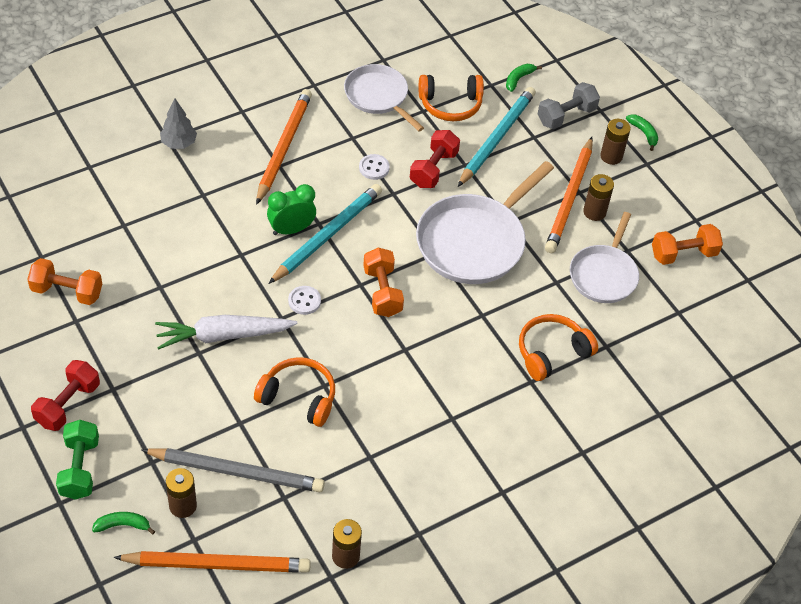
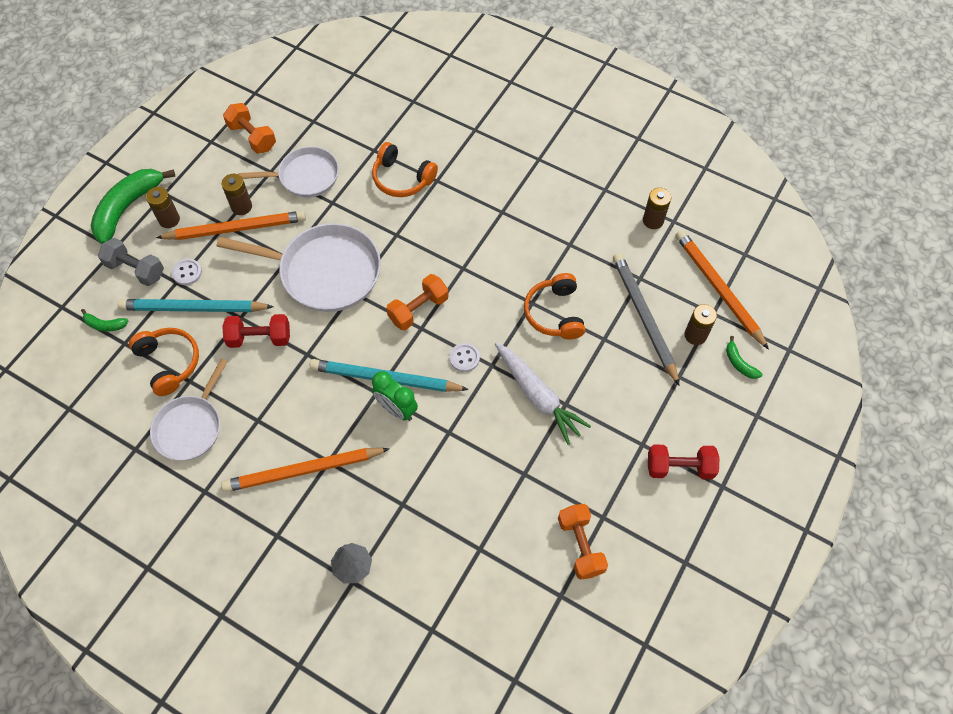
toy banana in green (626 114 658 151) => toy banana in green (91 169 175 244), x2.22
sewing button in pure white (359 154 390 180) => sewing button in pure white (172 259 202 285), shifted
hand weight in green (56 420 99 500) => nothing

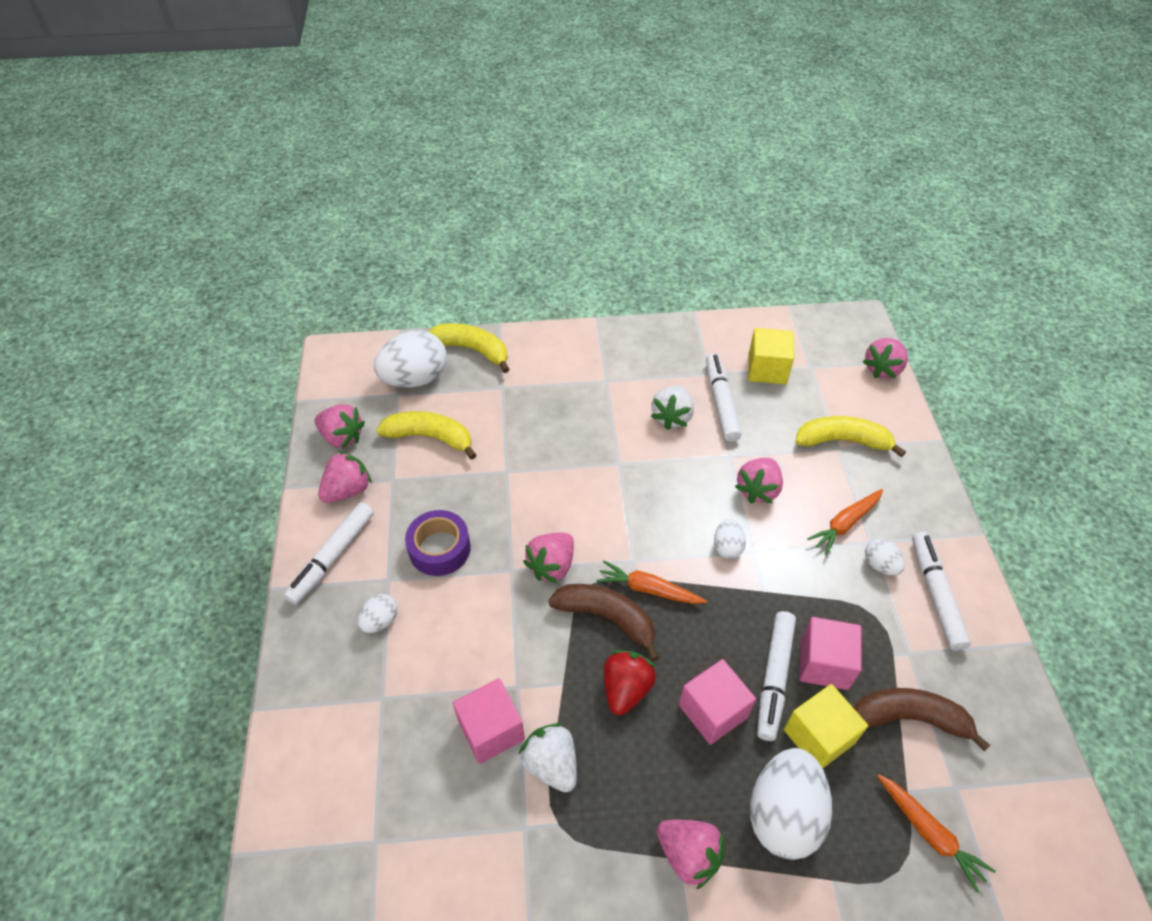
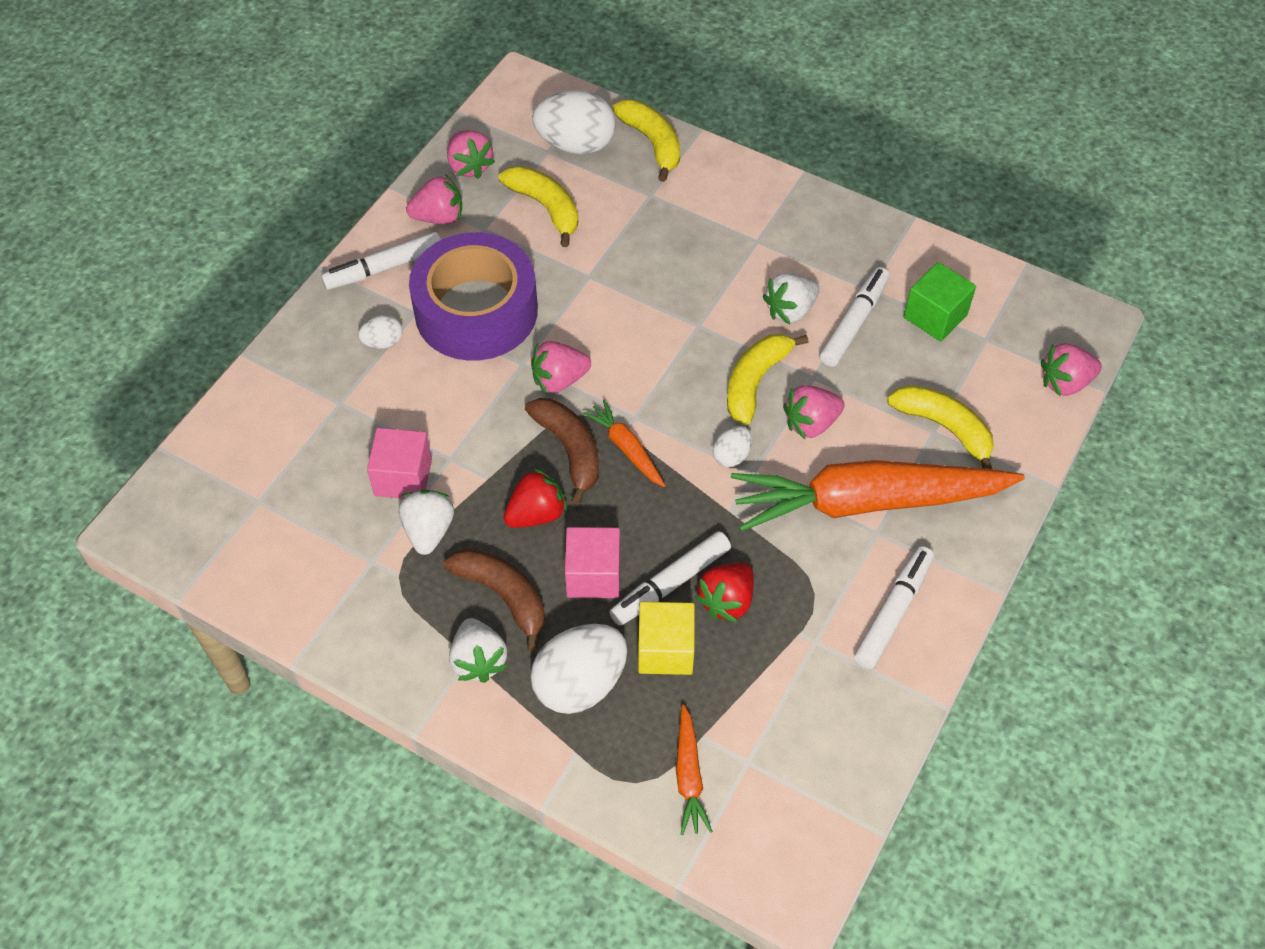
sticky tape in purple (405 510 471 576) => sticky tape in purple (409 232 538 361), x1.90
toy banana in dark brown (854 688 990 751) => toy banana in dark brown (444 549 545 652), shifted
strawberry in rosy (657 820 726 890) => strawberry in pure white (449 618 508 683)
solid cube in rosy (799 617 862 690) => strawberry in crimson (695 562 754 623)
nothing => toy banana in yellow (727 334 808 425)
carrot in orange-coloured (807 489 883 555) => carrot in orange-coloured (731 460 1025 532), x2.38
solid cube in yellow (748 328 794 384) => solid cube in green (904 262 976 342)
egg in pure white (865 539 905 576) => nothing

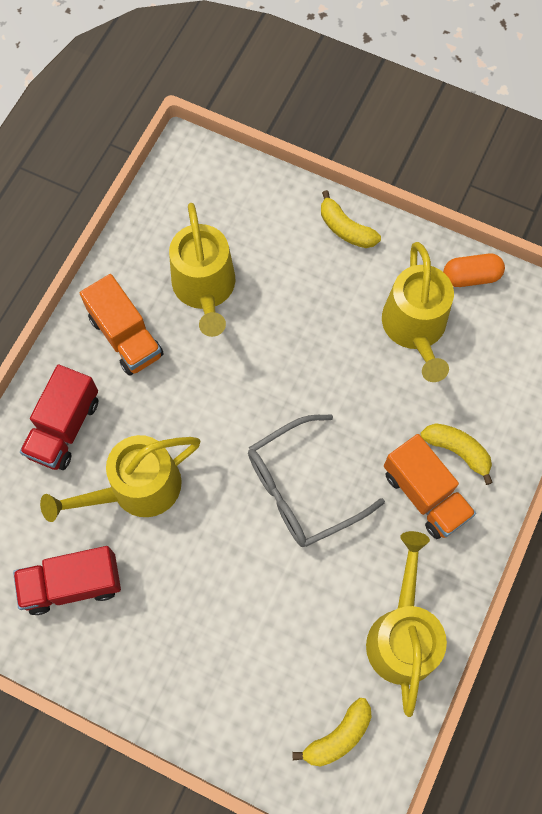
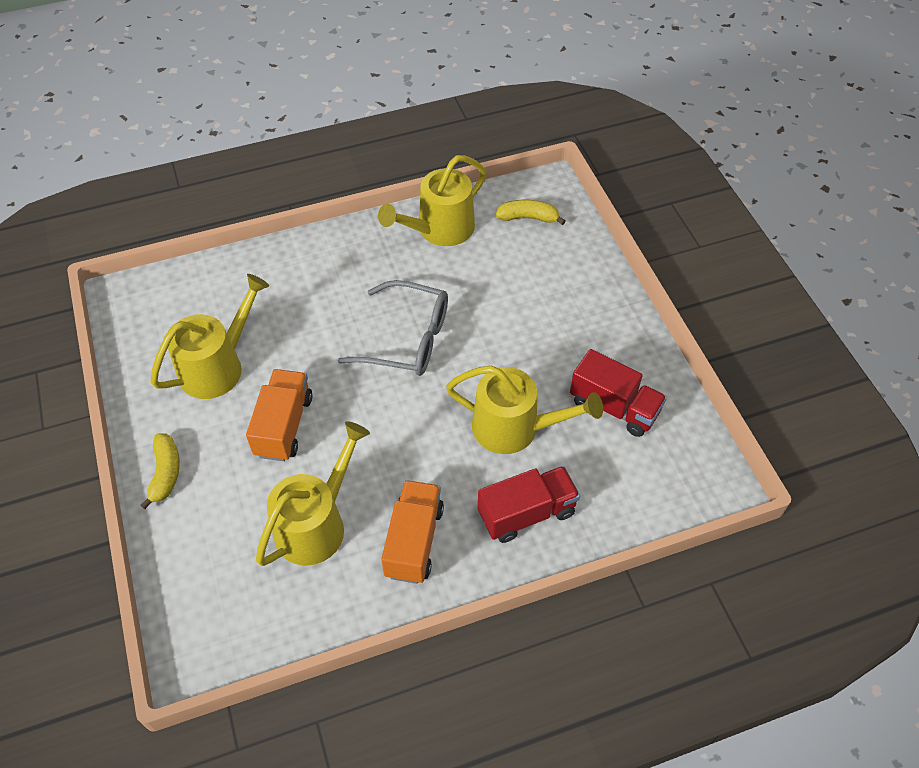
truck in orange-coloured (384 434 476 539) => truck in orange-coloured (246 369 312 461), shifted
toy banana in yellow (420 423 493 485) => nothing
capsule in orange-coloured (443 254 505 287) => nothing

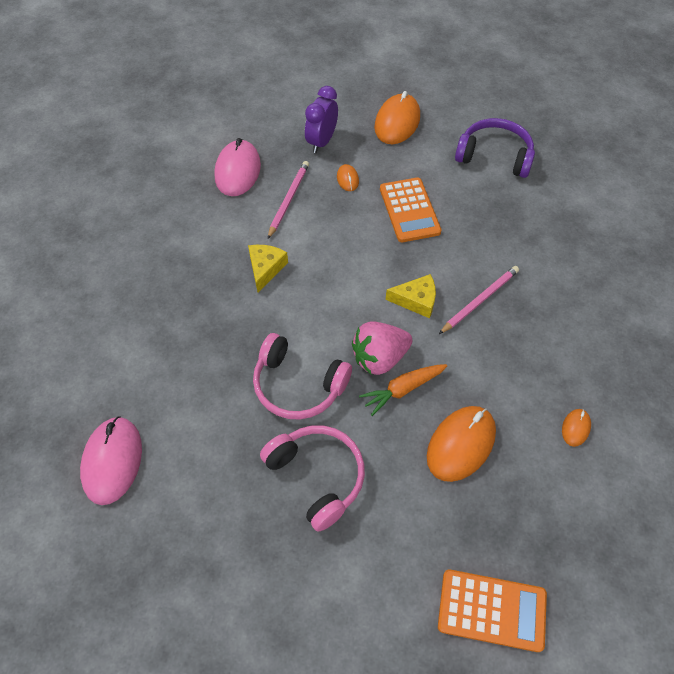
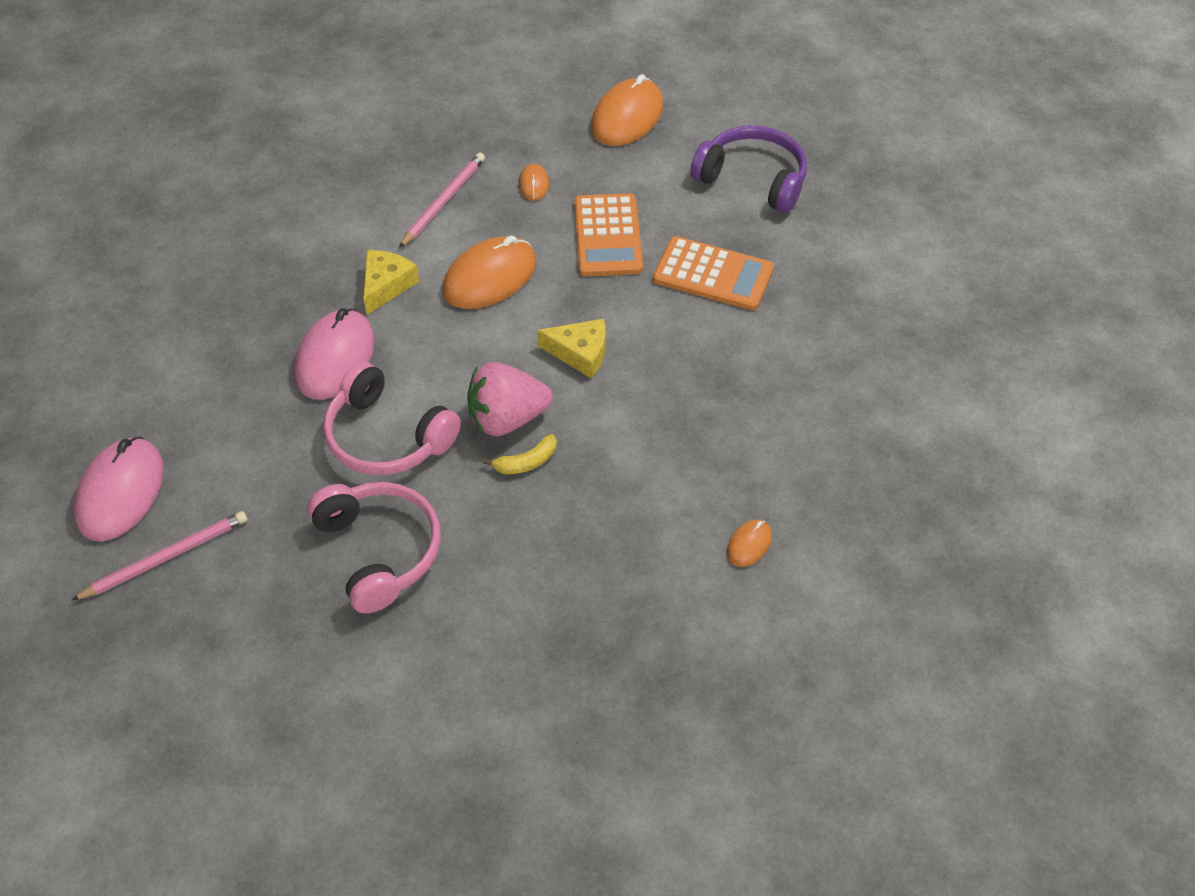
pencil in rosy (439 266 519 334) => pencil in rosy (71 511 247 601), shifted
mouse in rosy (214 138 261 196) => mouse in rosy (294 308 375 400), shifted
mouse in orange-coloured (427 406 496 482) => mouse in orange-coloured (442 236 537 309), shifted
carrot in orange-coloured (359 364 447 416) => toy banana in yellow (483 434 557 474)
calculator in orange-coloured (438 569 547 652) => calculator in orange-coloured (653 236 774 311), shifted
clock in purple (305 86 338 153) => nothing

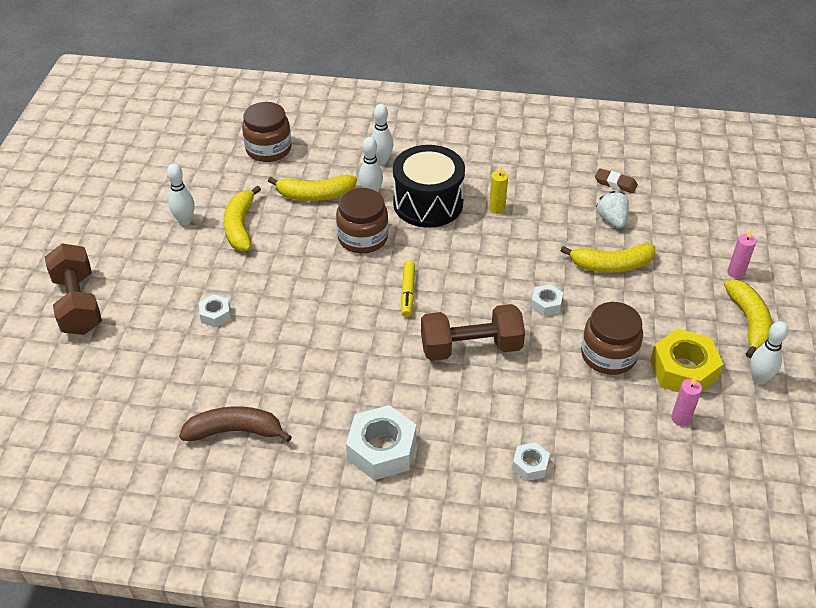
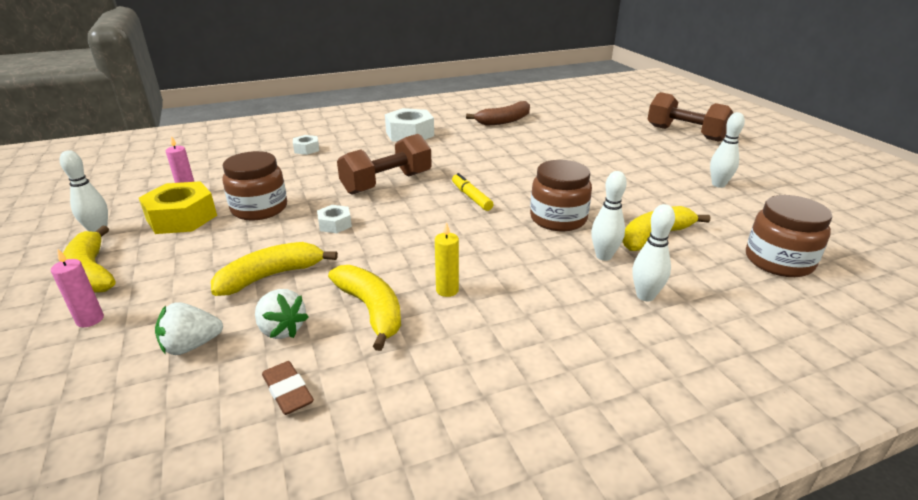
nothing => strawberry in pure white (155 302 223 355)
pencil eraser in dark brown (595 168 638 193) => pencil eraser in dark brown (262 361 314 415), 60 degrees clockwise
toy banana in yellow (224 185 261 251) => toy banana in yellow (328 265 401 351), shifted
hex nut in pure white (199 294 231 327) => nothing
toy drum in ebony (393 145 465 228) => nothing

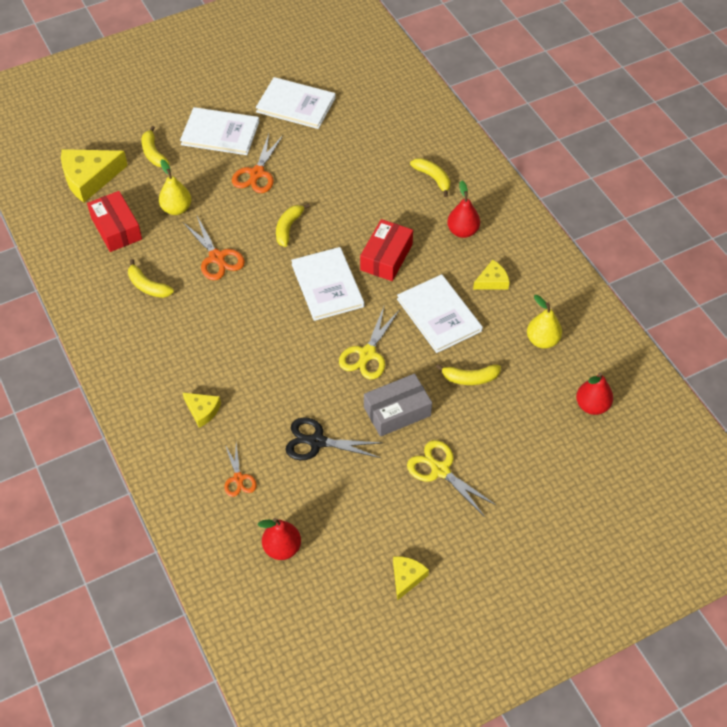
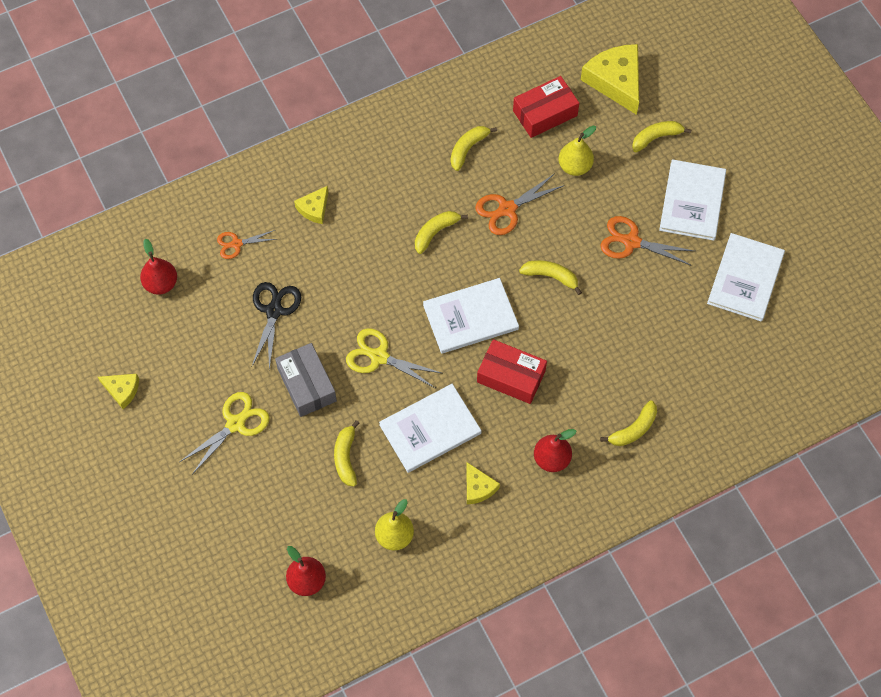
nothing => toy banana in yellow (415 211 468 254)

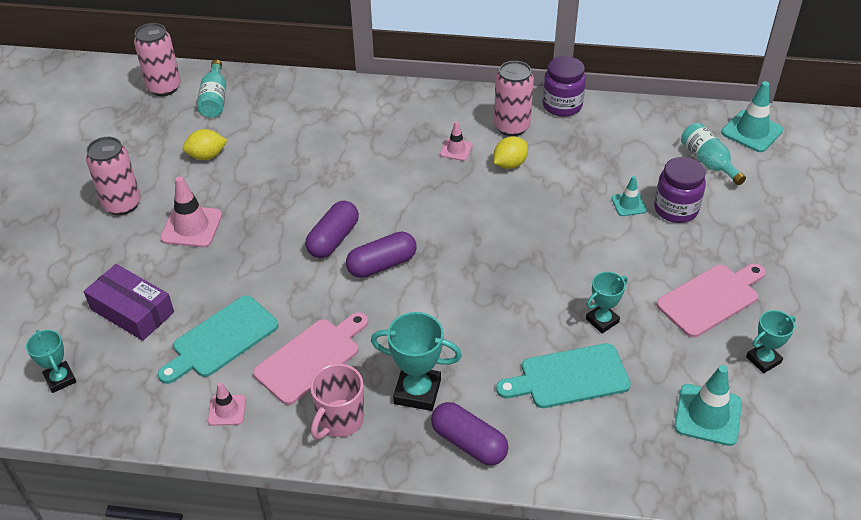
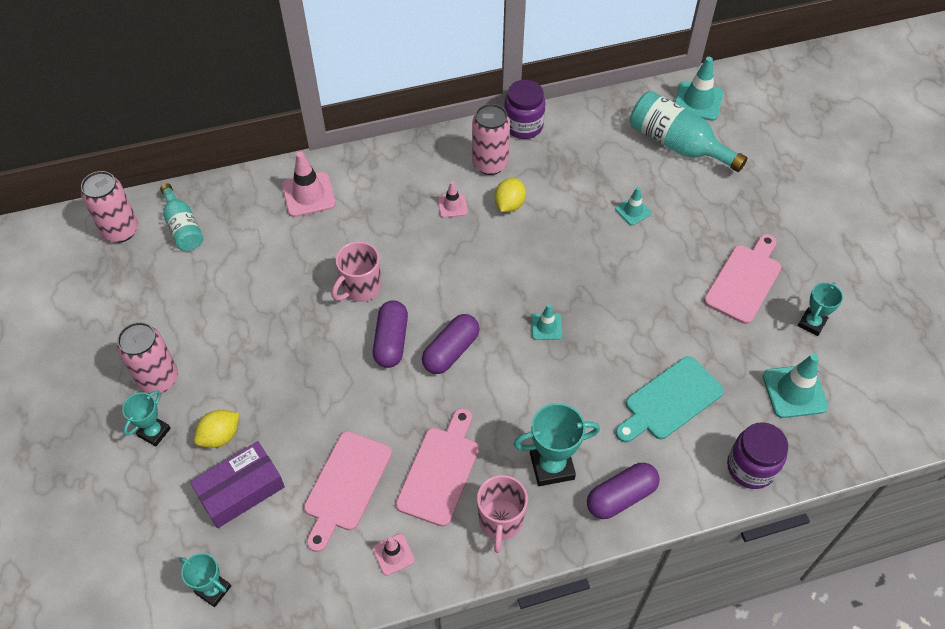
award cup in teal (586 271 628 333) => award cup in teal (122 390 171 446), shifted
box in purple (84 264 174 341) => box in purple (190 441 285 528), 45 degrees counterclockwise
citrus fruit in yellow (182 129 227 160) => citrus fruit in yellow (194 410 239 448), shifted
road cone in rosy (160 176 222 247) => road cone in rosy (282 152 336 217), shifted
chopping board in teal (158 295 278 384) => chopping board in rosy (304 431 392 552)
nothing => mug in rosy (332 241 381 302)
nothing => road cone in teal (531 304 562 340)
capsule in purple (431 402 509 465) => capsule in purple (587 463 660 519), 45 degrees counterclockwise
bottle in teal (681 123 746 185) => bottle in teal (630 91 747 172), x1.58
preserve jar in purple (654 157 706 223) => preserve jar in purple (727 422 788 489), shifted

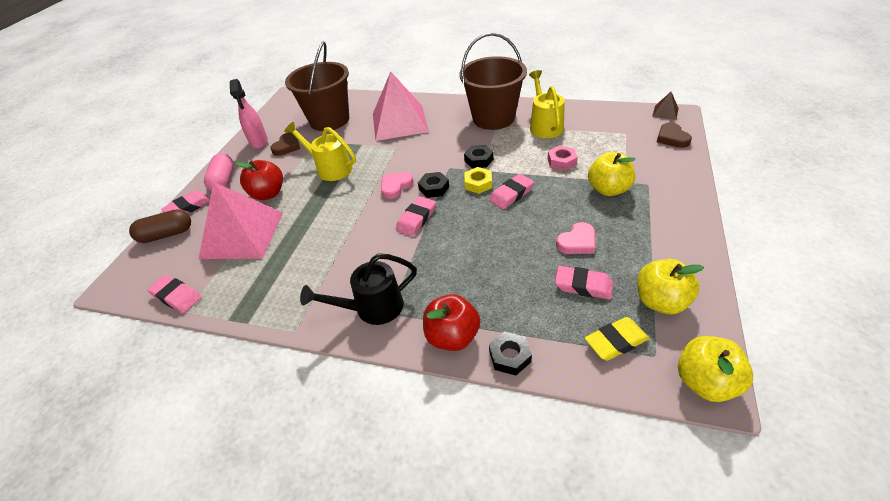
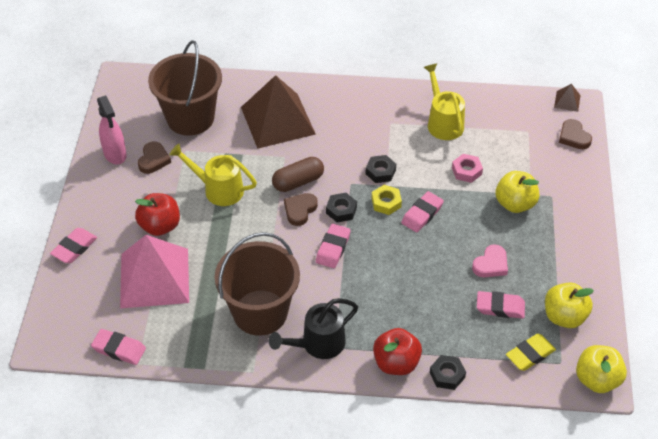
pail in dark brown (459 33 527 130) => pail in dark brown (215 232 300 336), shifted
solid pyramid in rosy (373 72 429 141) => solid pyramid in dark brown (241 75 316 149)
capsule in dark brown (129 209 191 243) => capsule in dark brown (272 157 324 192), shifted
love heart in rosy (381 172 414 199) => love heart in dark brown (284 193 318 226)
capsule in rosy (204 153 234 191) => nothing

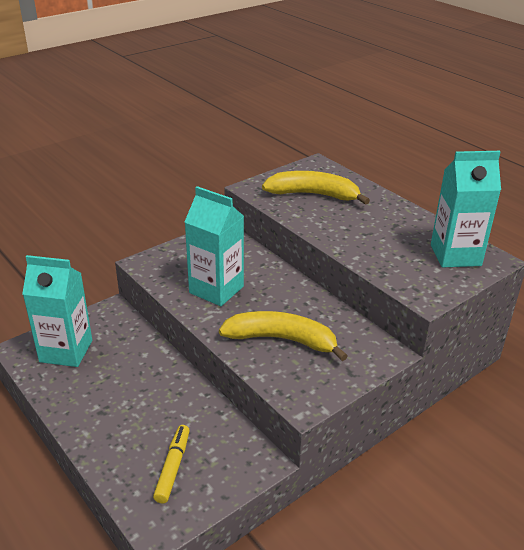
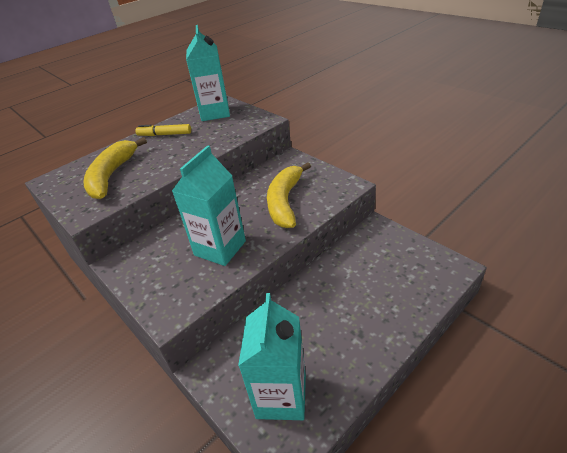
marker pen in yellow (153 425 190 503) => marker pen in yellow (135 124 191 136), shifted

